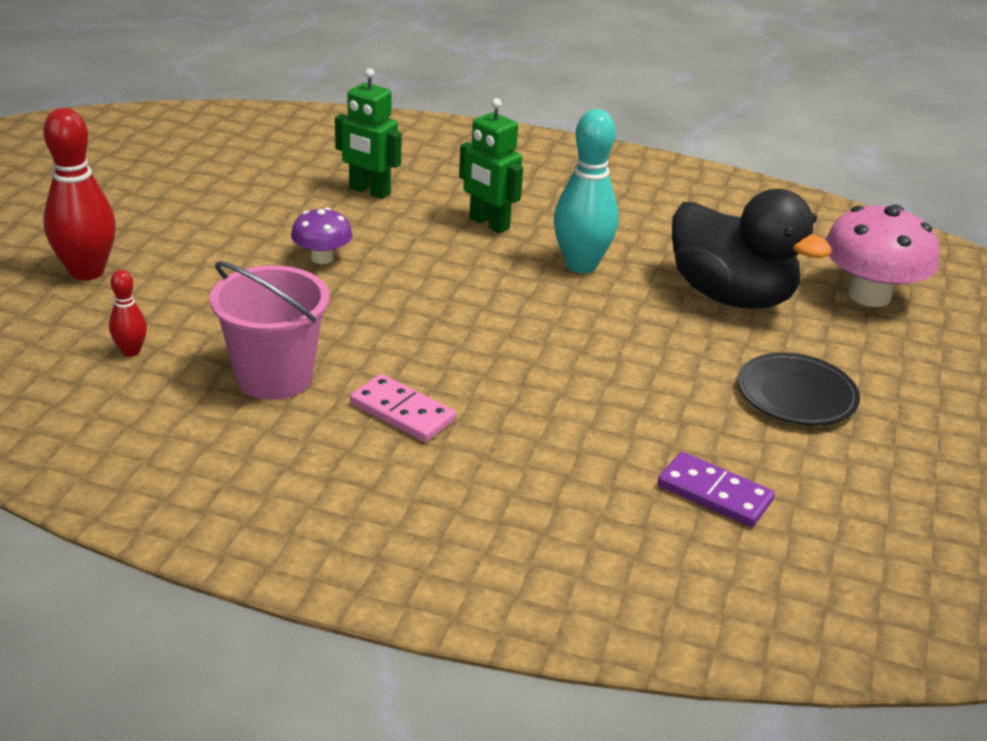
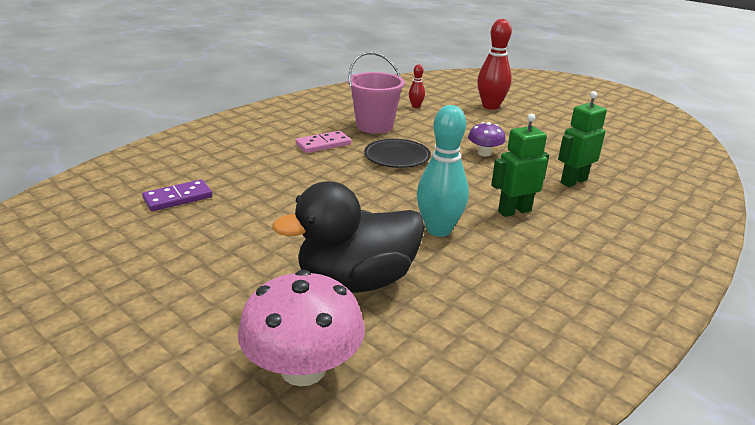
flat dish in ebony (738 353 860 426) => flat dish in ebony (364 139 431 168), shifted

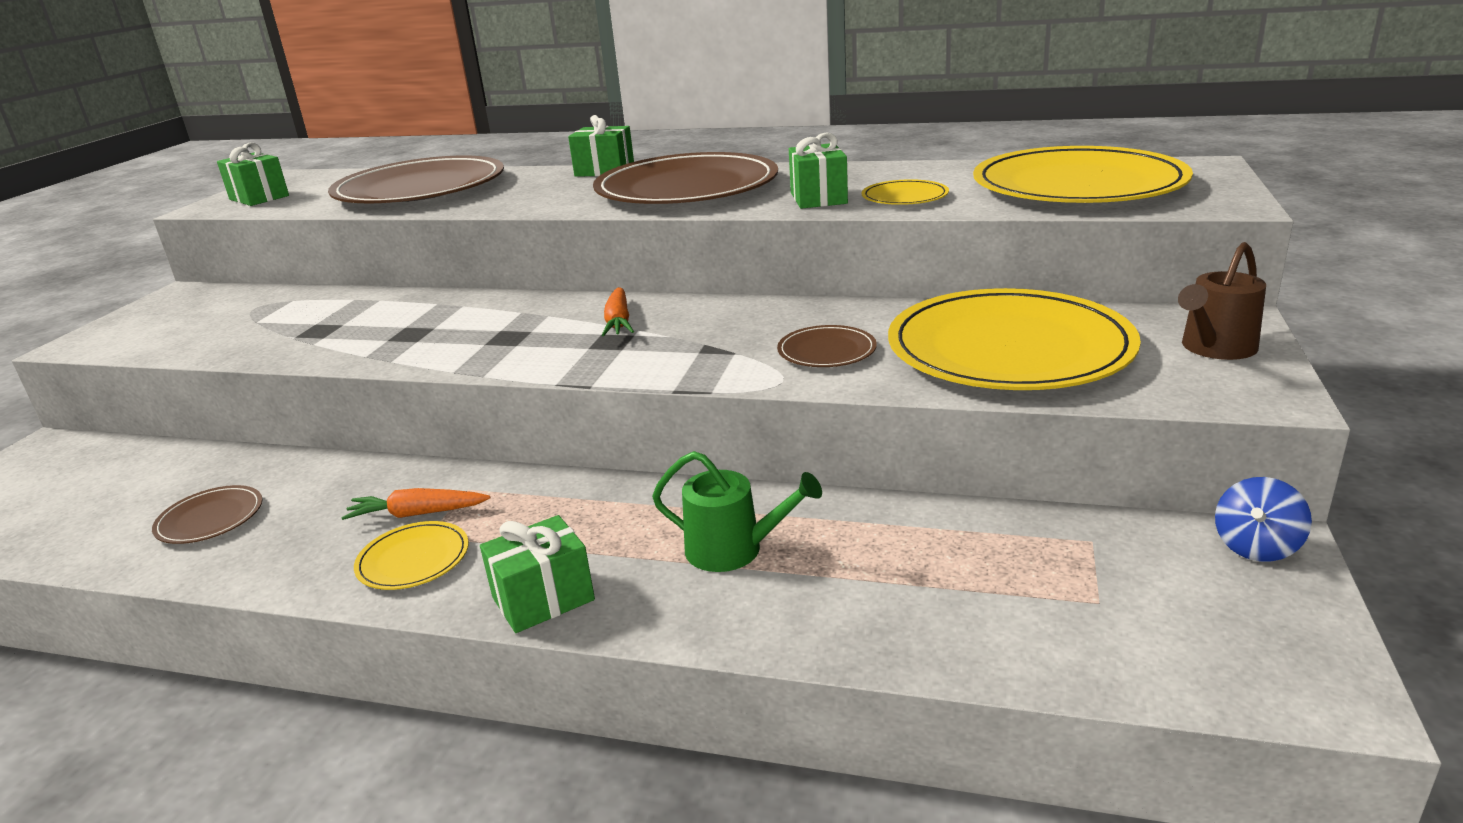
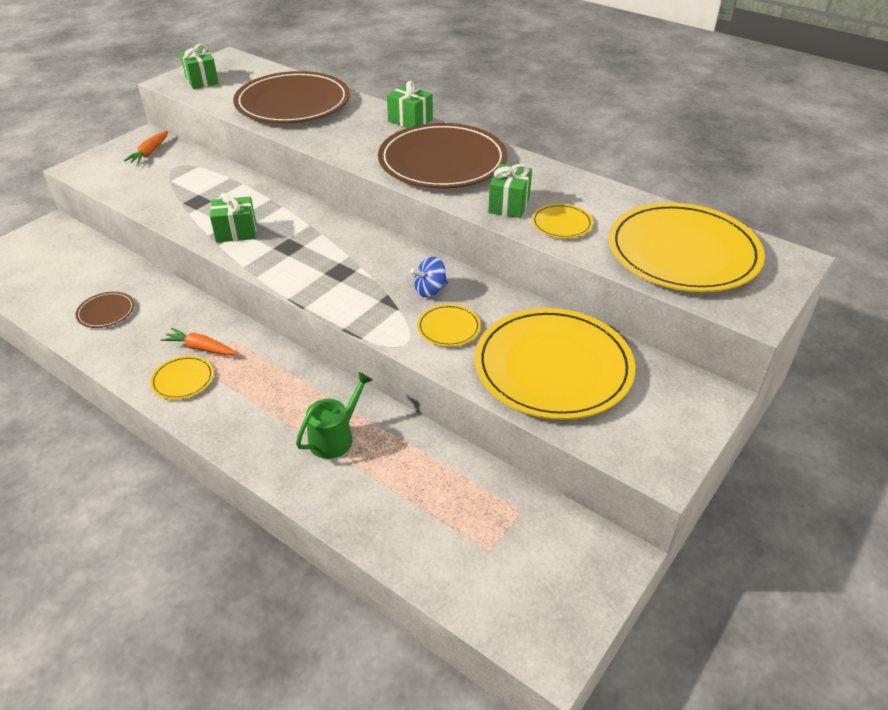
carrot in orange-coloured (602 287 634 336) => carrot in orange-coloured (124 131 168 164), shifted
present in green (480 515 595 633) => present in green (210 193 256 243), shifted
watering pot in green (652 451 822 572) => watering pot in green (296 372 372 459), 90 degrees counterclockwise
spinning top in blue (1215 477 1312 562) => spinning top in blue (410 257 448 297), shifted
flat dish in dark brown (777 325 877 367) => flat dish in yellow (417 304 481 347)
watering pot in dark brown (1178 242 1266 360) => nothing

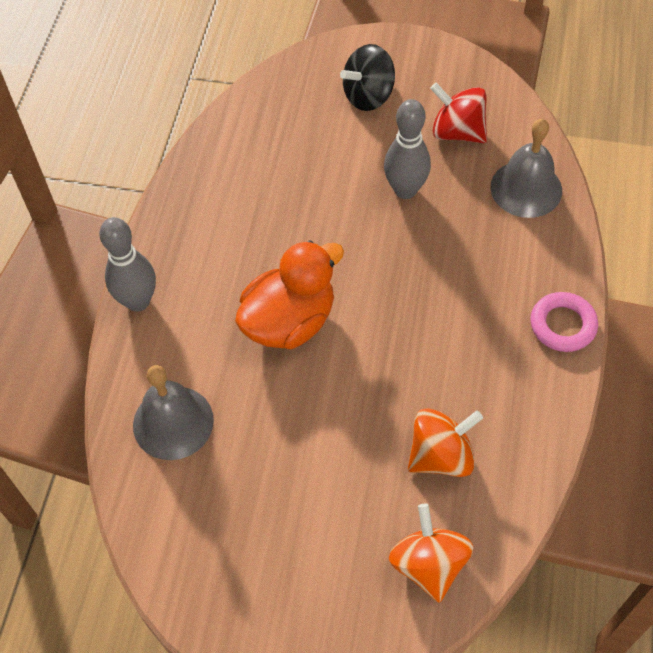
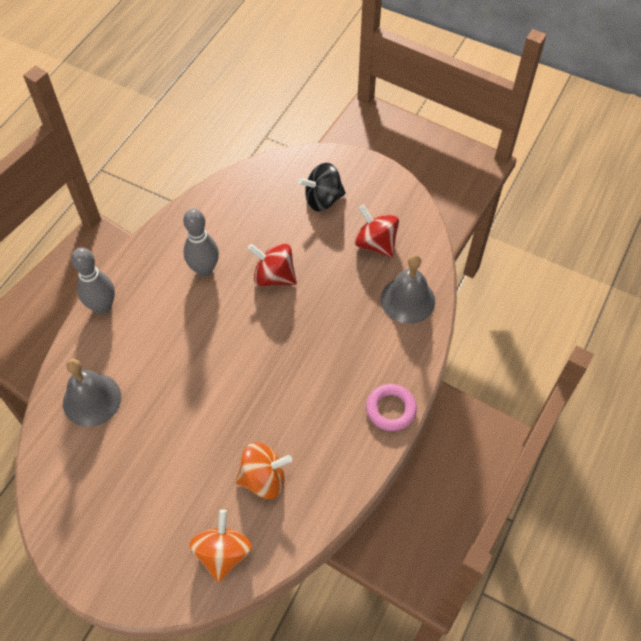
bowling pin in gray (384 99 431 199) => bowling pin in gray (183 209 219 277), shifted
nothing => spinning top in crimson (248 243 297 287)
duck in orange-coloured (235 240 344 349) => nothing

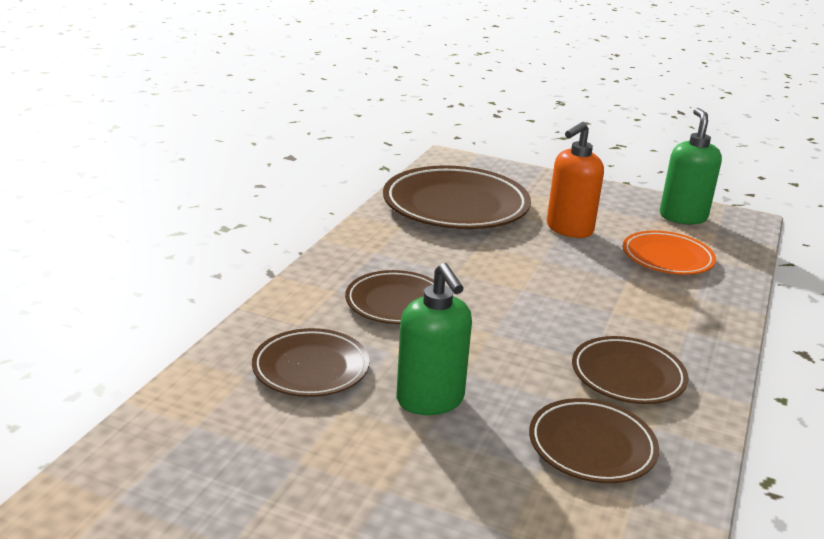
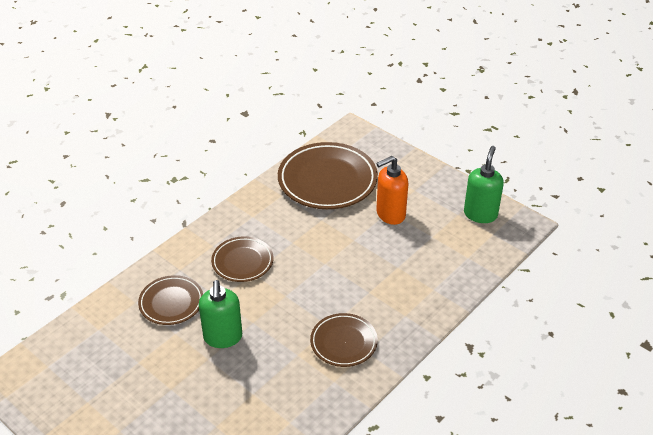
flat dish in dark brown (529 398 659 483) => nothing
flat dish in orange-coloured (623 231 716 275) => nothing

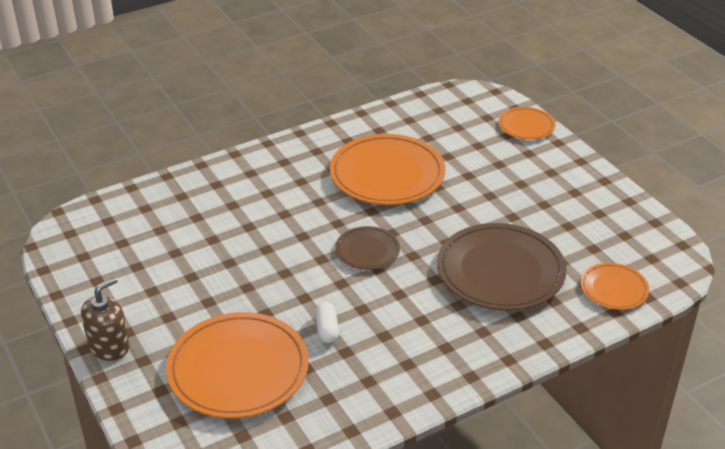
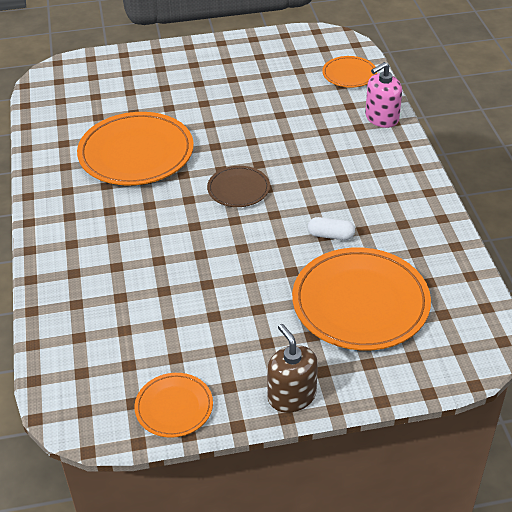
flat dish in orange-coloured (498 107 555 140) => flat dish in orange-coloured (135 373 213 438), shifted
nothing => pump bottle in rosy (365 62 402 128)
flat dish in dark brown (437 223 567 311) => nothing

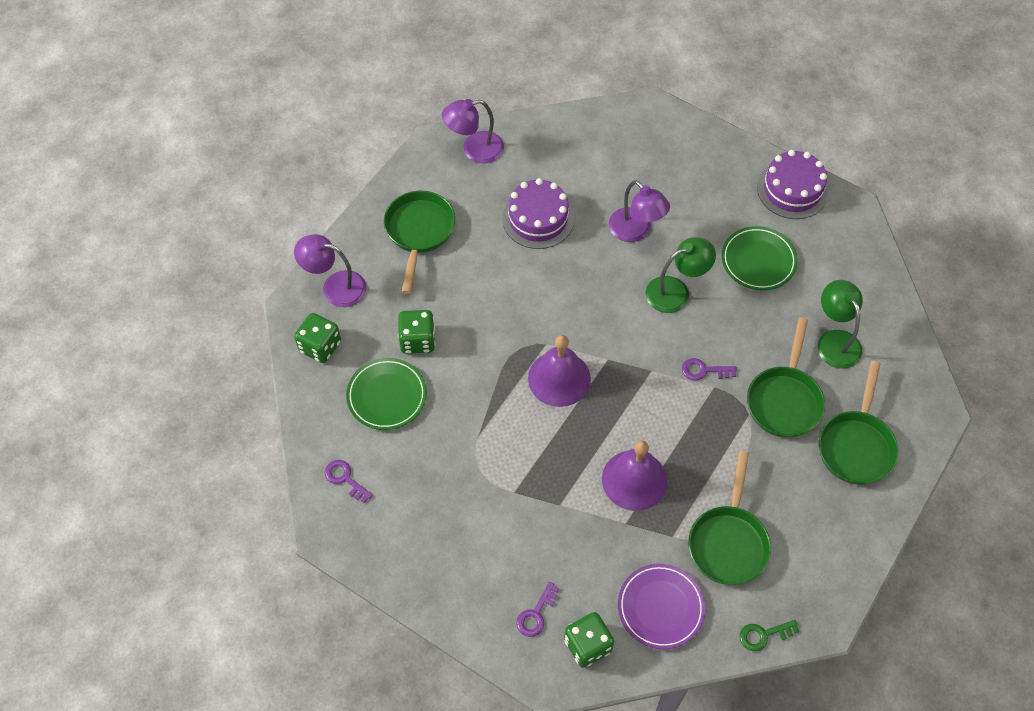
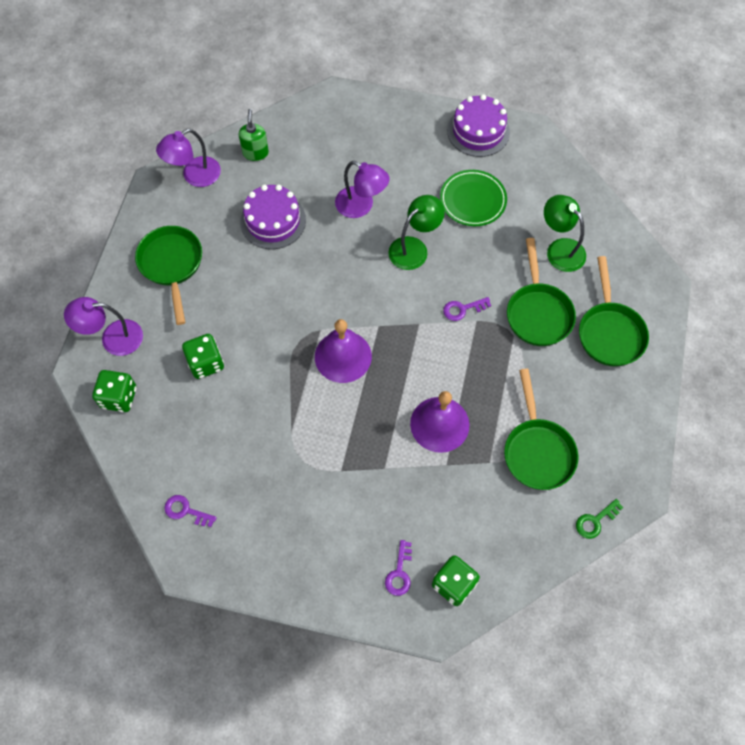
nothing => pump bottle in green (239 109 269 161)
flat dish in green (346 358 427 430) => nothing
flat dish in purple (618 564 706 649) => nothing

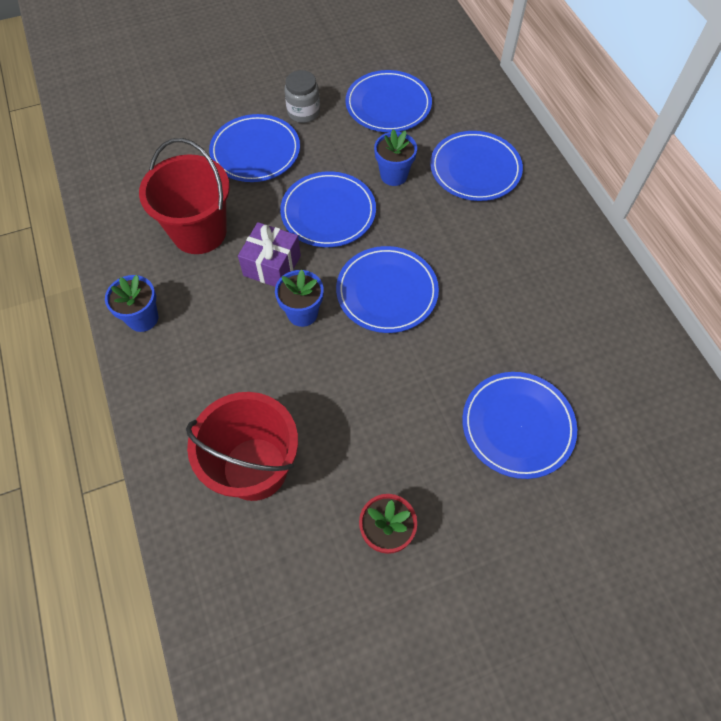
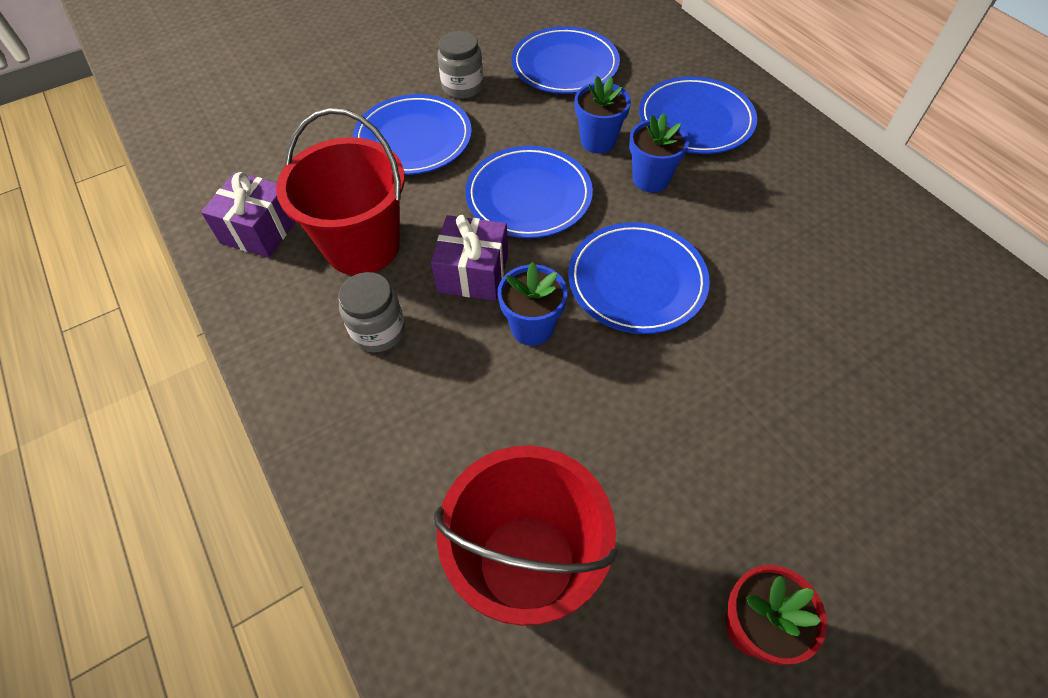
nothing => present in purple (201 172 296 258)
nothing => preserve jar in gray (338 272 405 353)
flower pot in blue (105 275 158 332) => flower pot in blue (629 113 689 193), shifted
flat dish in blue (462 372 577 479) => nothing

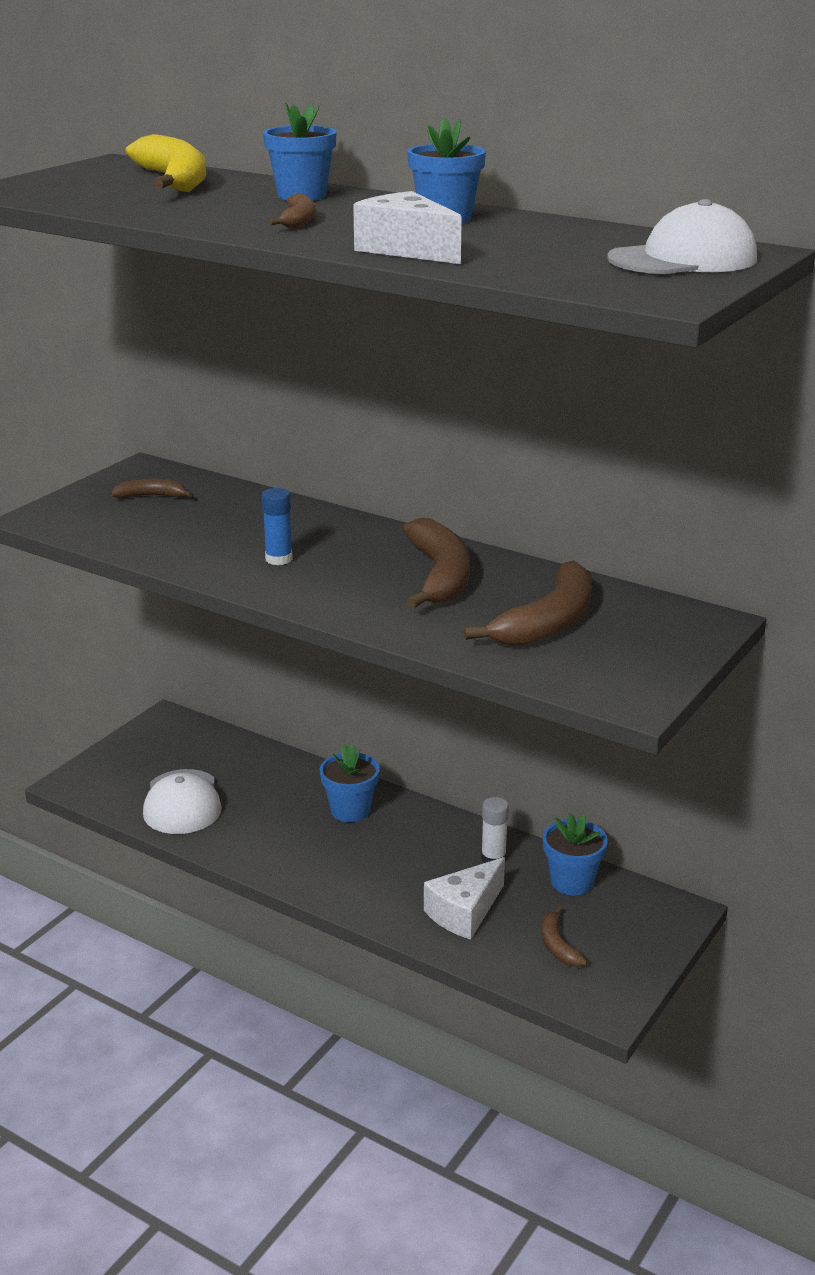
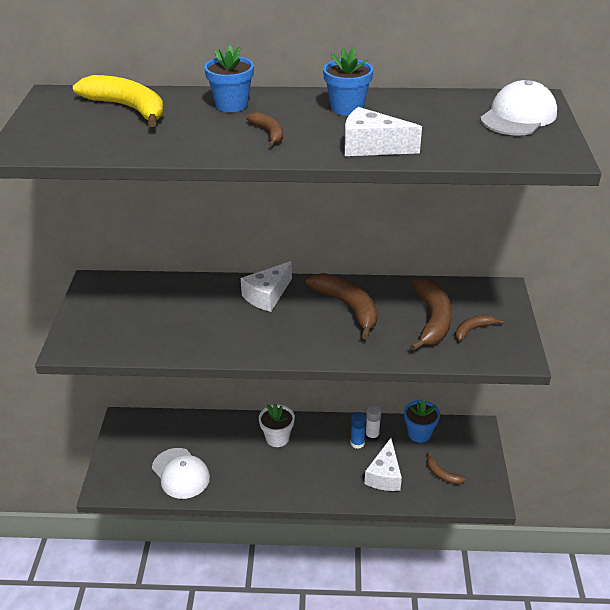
nothing => piece of cheese in pure white (241 261 292 312)
flower pot in blue (319 744 380 822) => flower pot in pure white (259 404 295 447)
stick of glue in blue (262 488 293 565) => stick of glue in blue (350 412 366 449), shifted
toy banana in dark brown (111 479 193 498) => toy banana in dark brown (455 315 504 341), shifted

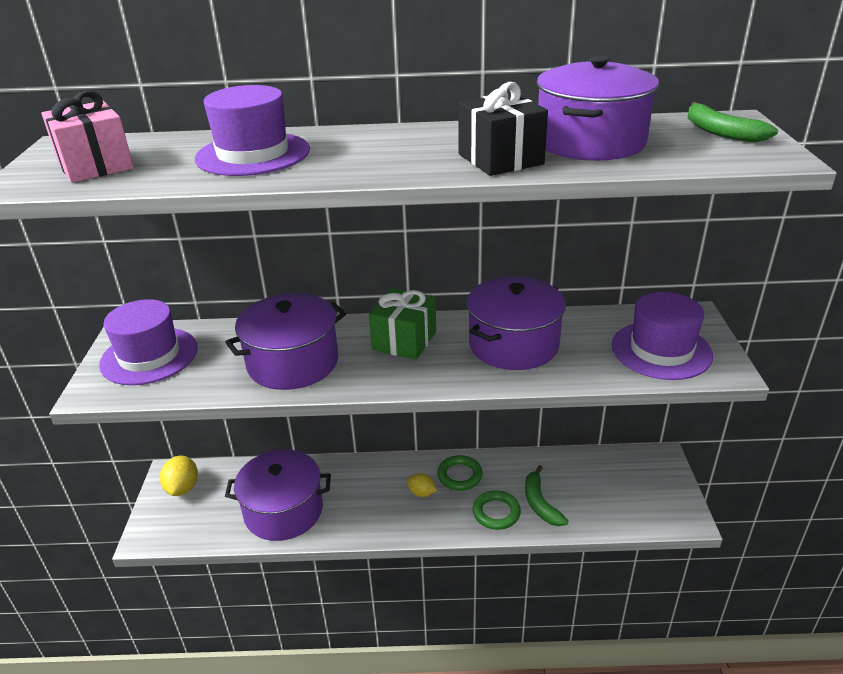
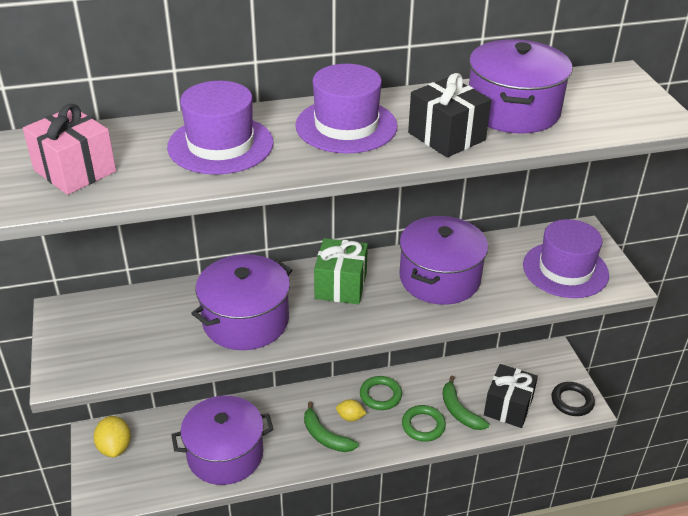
top hat in purple (99 299 198 385) => top hat in purple (295 64 397 154), shifted
toy banana in green (688 102 778 142) => toy banana in green (304 401 359 452), shifted
nothing => present in ebony (484 364 538 428)
nothing => ring in ebony (551 382 595 416)

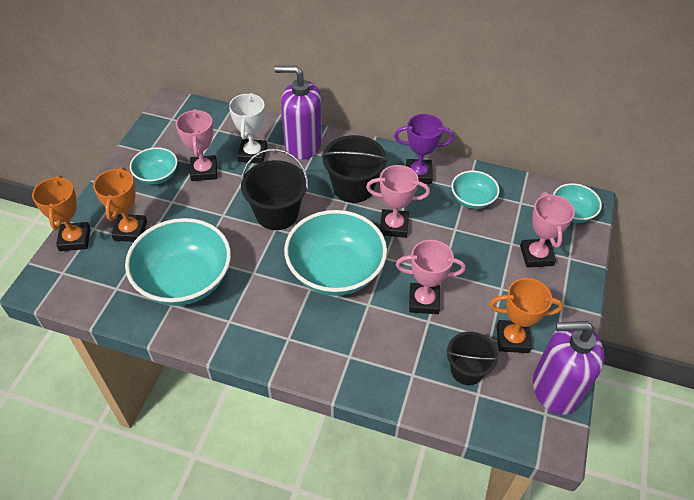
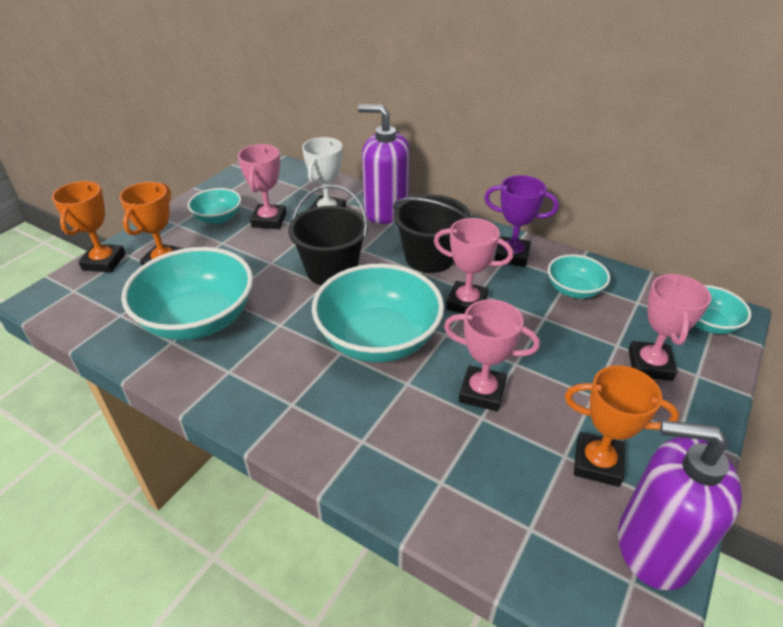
pail in ebony (446 331 499 385) => nothing

